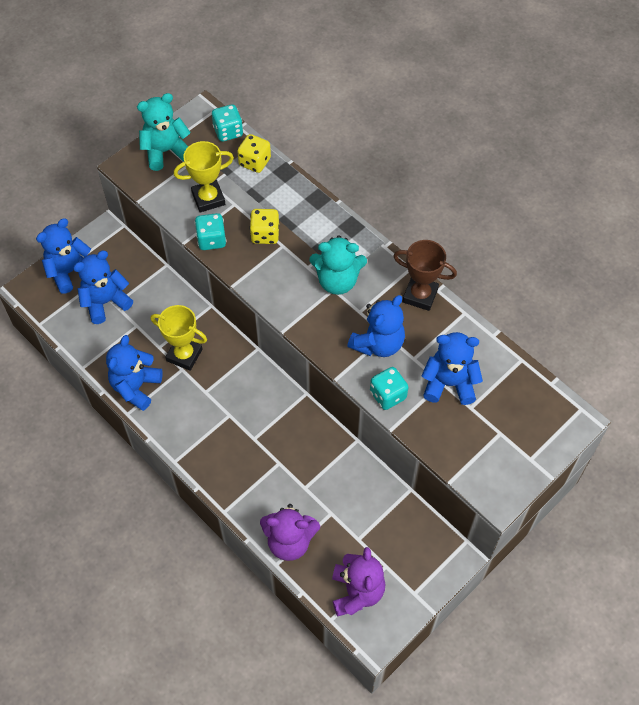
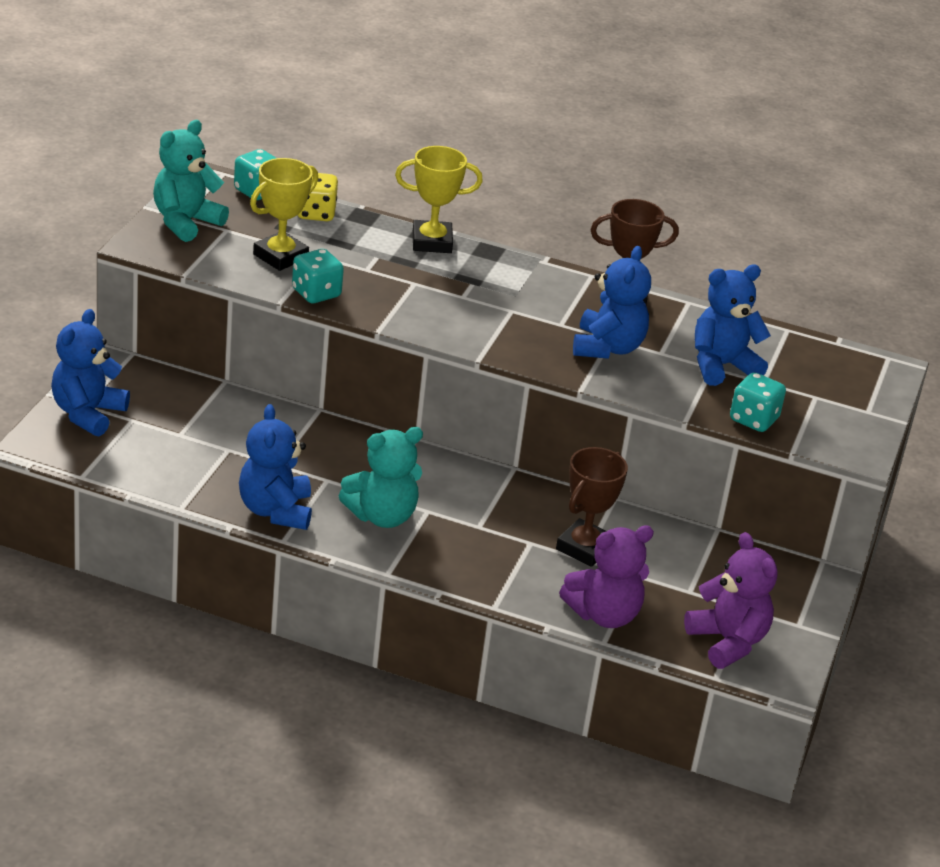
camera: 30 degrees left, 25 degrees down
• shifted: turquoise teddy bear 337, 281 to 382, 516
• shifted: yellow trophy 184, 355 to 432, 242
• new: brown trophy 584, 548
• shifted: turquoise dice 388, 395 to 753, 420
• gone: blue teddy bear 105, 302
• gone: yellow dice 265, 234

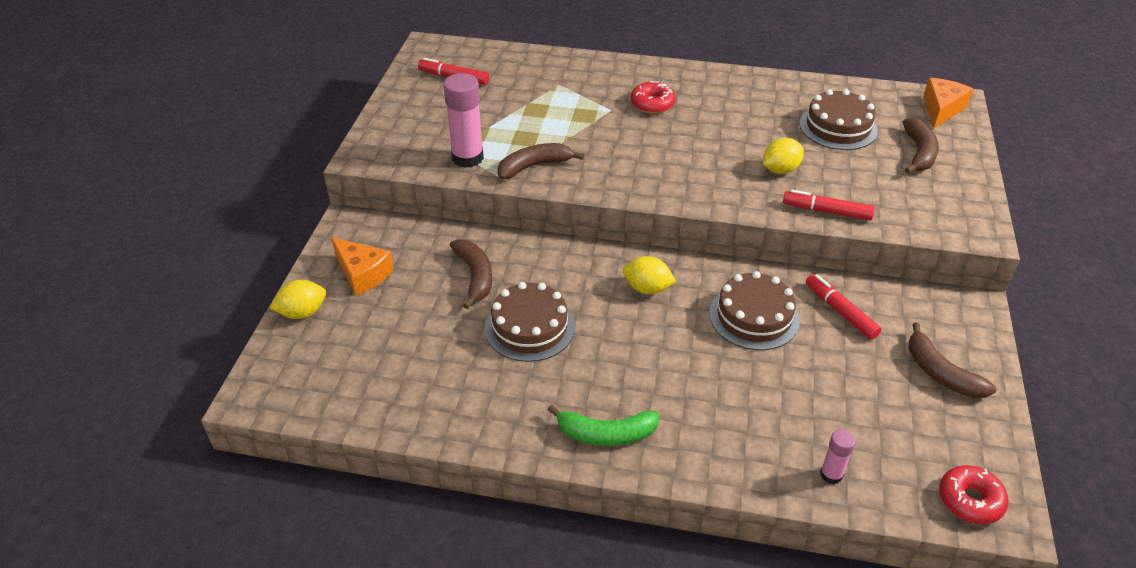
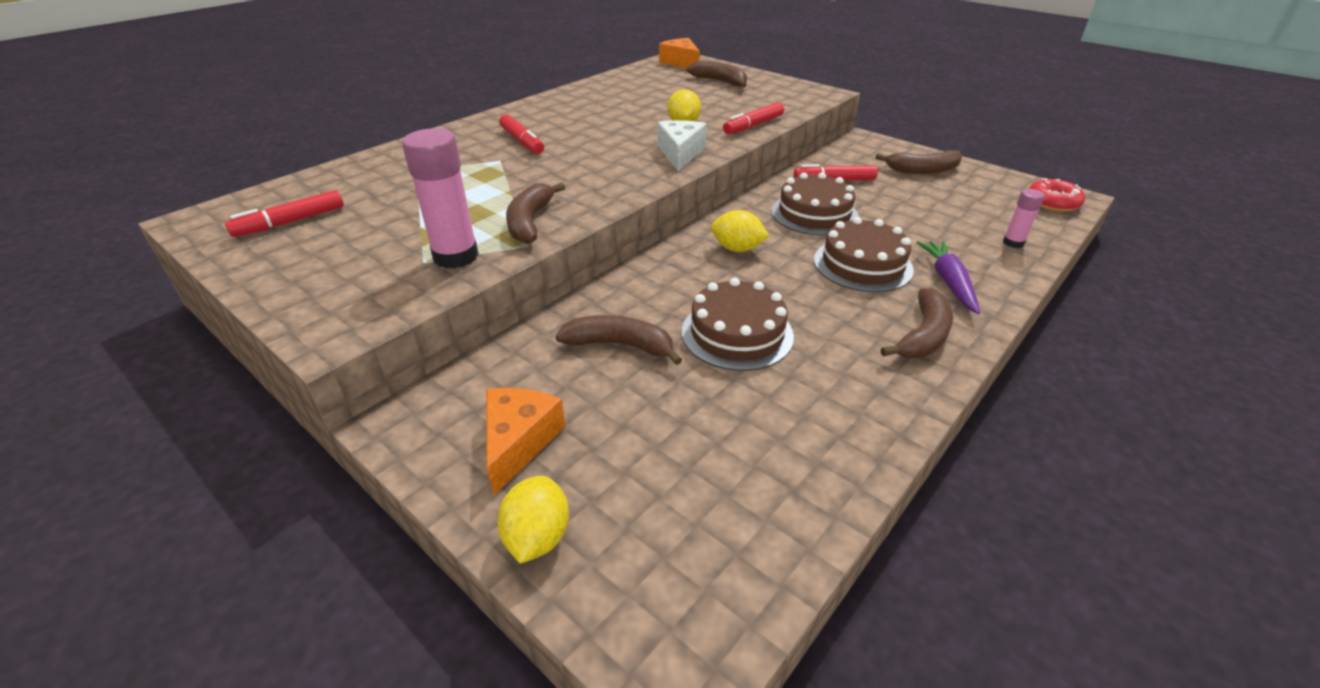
camera: 60 degrees left, 5 degrees down
• rotated: orange cheese 362, 274 = 519, 442 60 degrees counterclockwise
• swapped: red donut 652, 104 to red marker 522, 141
• new: white cheese 680, 153
• rotated: yellow lemon 647, 288 = 737, 249 60 degrees clockwise
• shifted: brown cake 838, 127 to 862, 264
• repainted: green banana 606, 434 to brown banana 923, 336
• new: purple carrot 948, 282

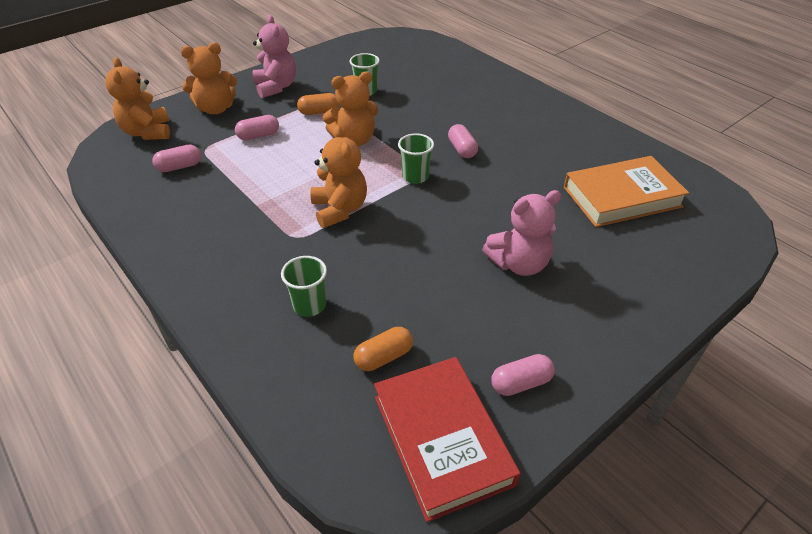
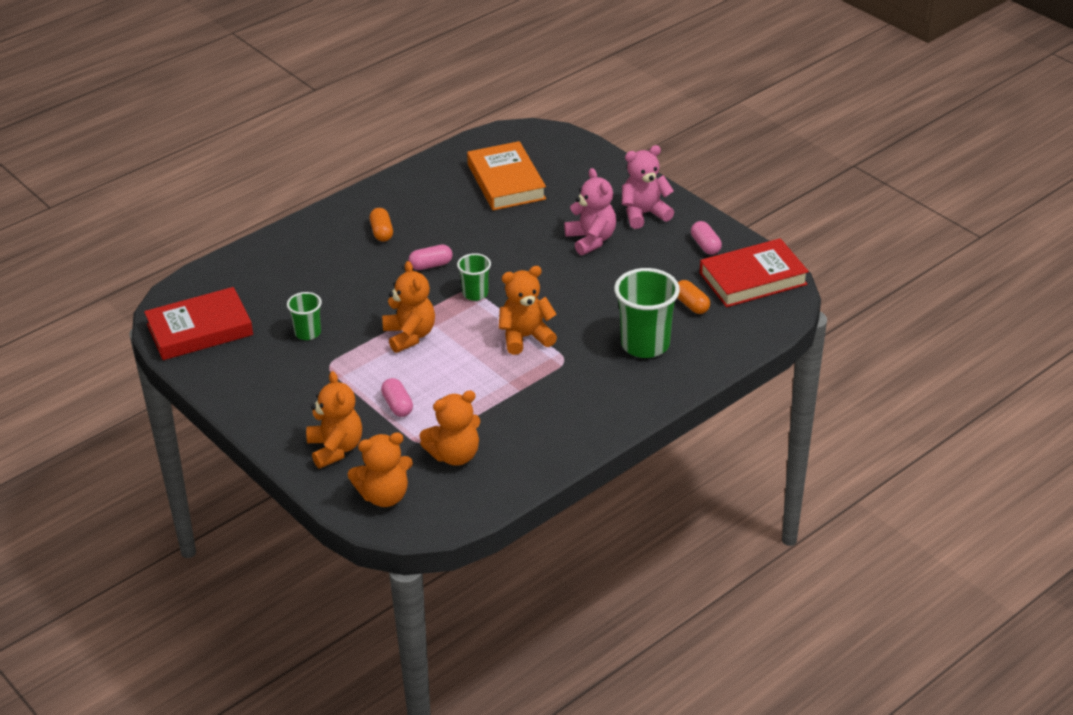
camera: 90 degrees left, 5 degrees down
• new: red book 200, 330
• shifted: orange capsule 319, 112 to 382, 232
• swapped: pink capsule 179, 167 to orange teddy bear 454, 455
• scaled: green cup 309, 305 = 645, 344 x1.83
• shifted: pink teddy bear 276, 87 to 644, 214

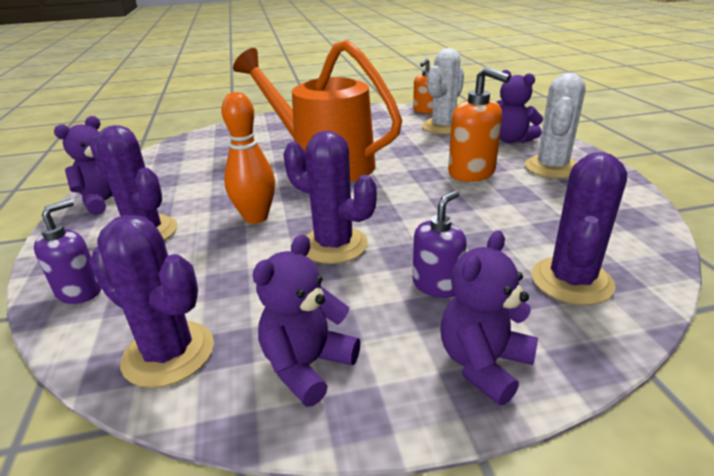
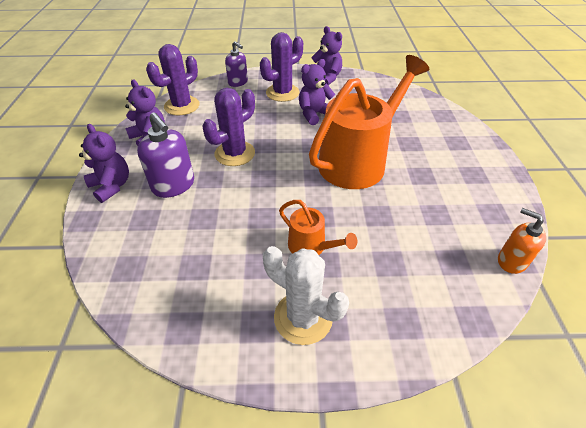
camera: 100 degrees right, 15 degrees up
• scaled: purple soap dispenser 437, 285 = 173, 185 x1.52
• swapped: orange soap dispenser 472, 173 to orange watering can 311, 247
• shifted: purple teddy bear 511, 140 to 314, 114
• gone: orange bowling pin 256, 217
• gone: white cactus 443, 127
• gone: purple cactus 571, 281

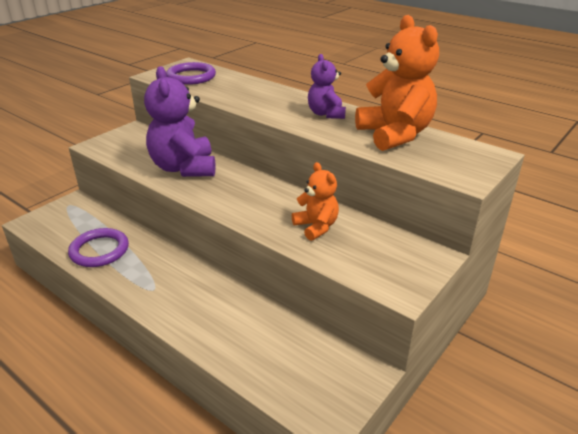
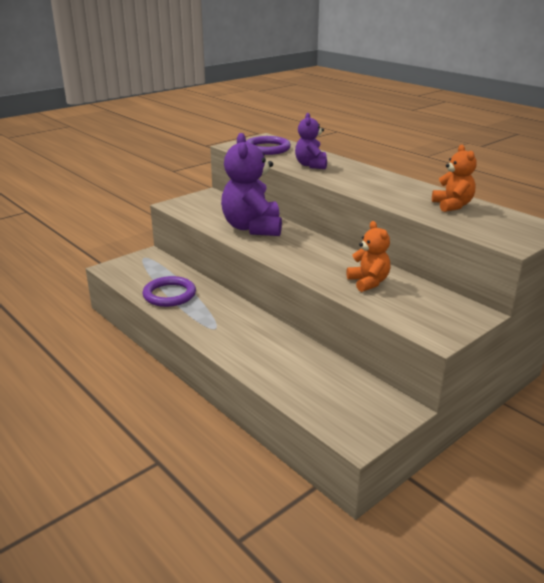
camera: 10 degrees right, 5 degrees down
• shifted: purple teddy bear 326, 114 to 311, 165
• scaled: orange teddy bear 395, 135 = 452, 205 x0.56

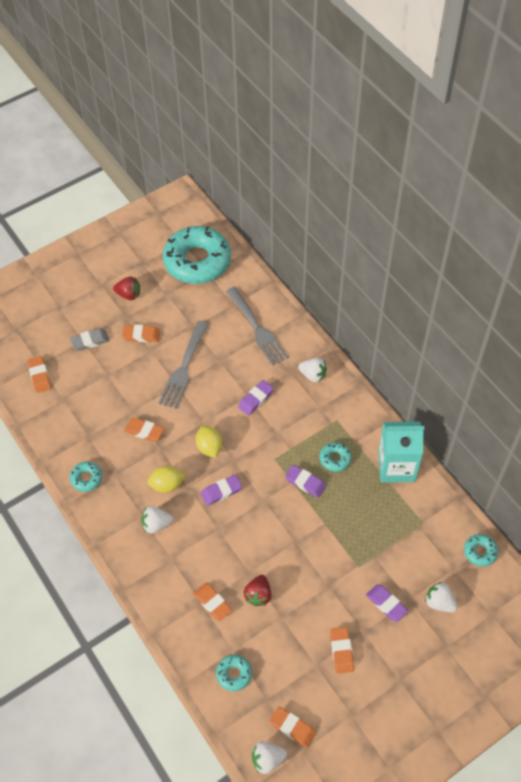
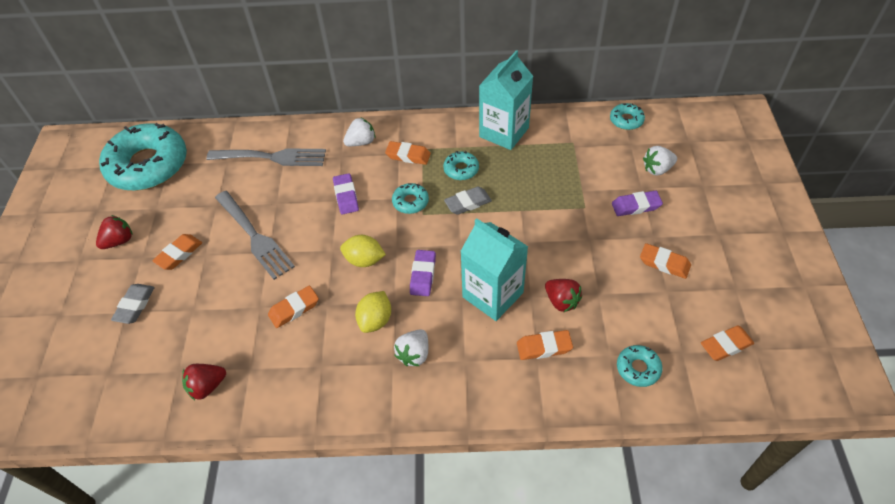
camera: 55 degrees left, 5 degrees down
• new: red strawberry 207, 386
• shifted: orange eraser 39, 376 to 408, 155
• shifted: turquoise donut 86, 478 to 410, 202
• repainted: purple eraser 305, 482 to grey eraser 468, 203
• new: turquoise carton 492, 295
• gone: white strawberry 267, 759

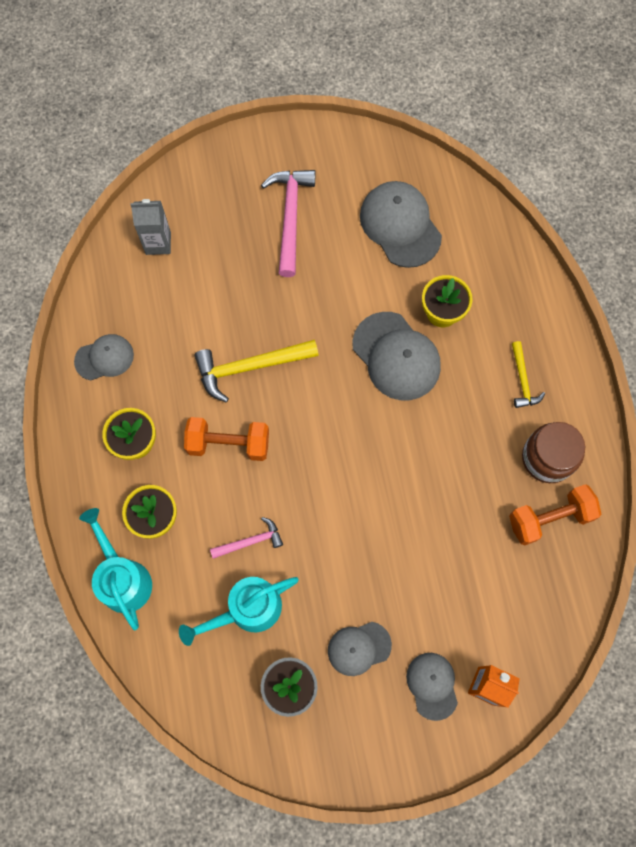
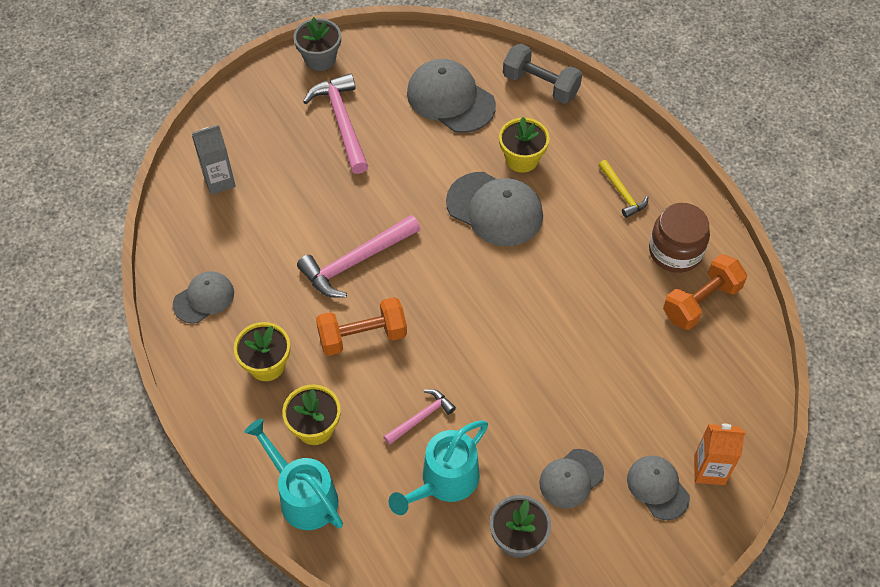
camera: 20 degrees left, 15 degrees down
• new: grey flower pot 320, 59
• repainted: yellow hammer 250, 367 to pink hammer 355, 262
• new: grey dumbbell 540, 85

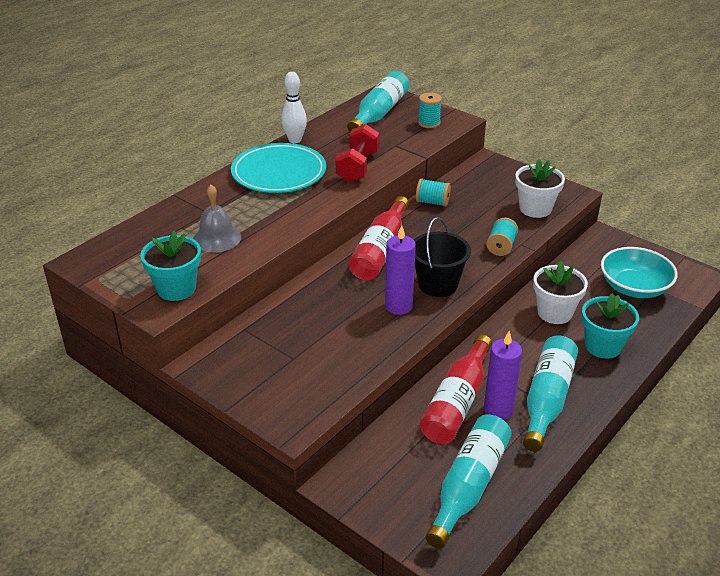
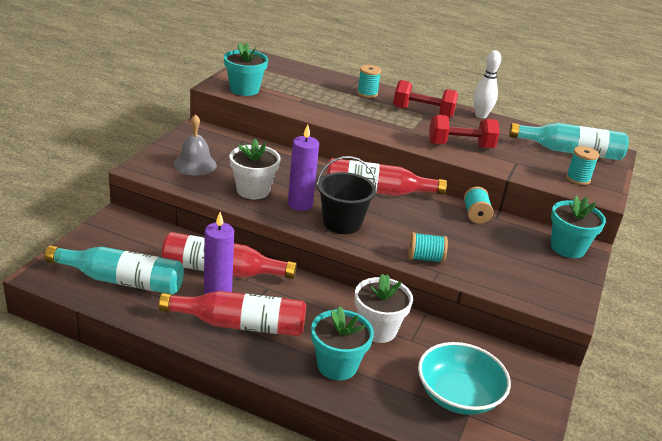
camera: 70 degrees right, 5 degrees down
• repainted: turquoise bottle 547, 399 to red bottle 240, 324
• shifted: grey bell 217, 238 to 195, 164
• shifted: white flower pot 535, 209 to 253, 190
• new: turquoise spool 367, 93
• swapped: turquoise plate 279, 172 to red dumbbell 423, 113
• new: turquoise flower pot 567, 248

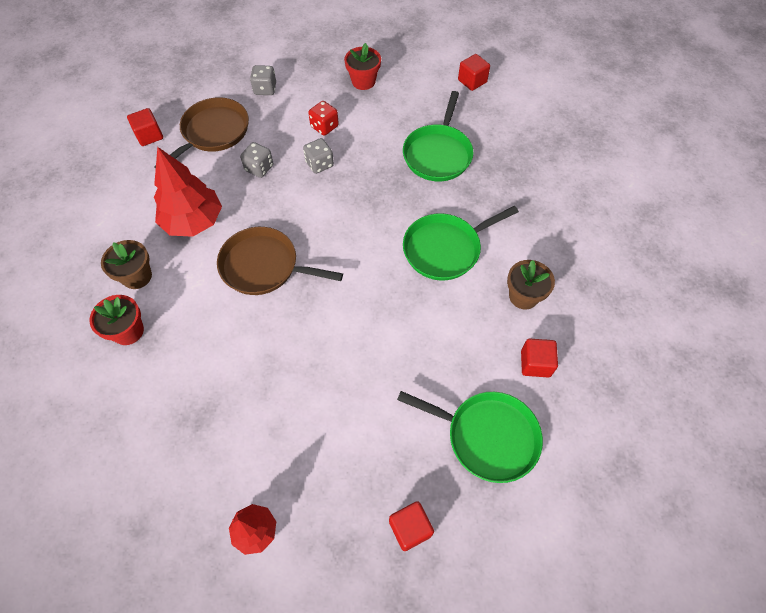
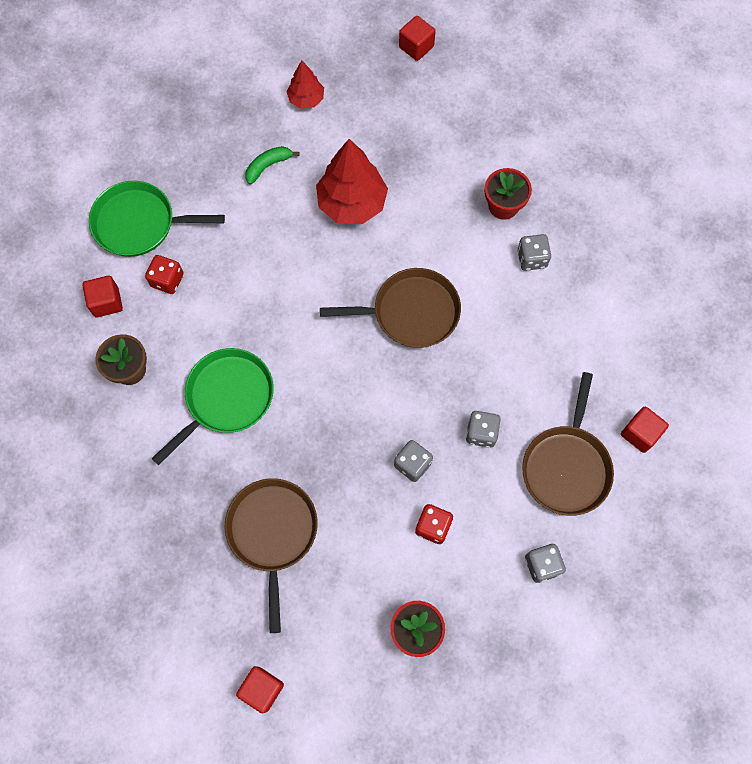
camera: 160 degrees right, 10 degrees up
• new: red dice 167, 280
• repainted: green pan 438, 154 to brown pan 272, 532
• new: green banana 268, 166
• shifted: red tree 193, 221 to 352, 203
• shifted: red cube 410, 528 to 416, 47
• swapped: brown flower pot 137, 276 to grey dice 531, 259

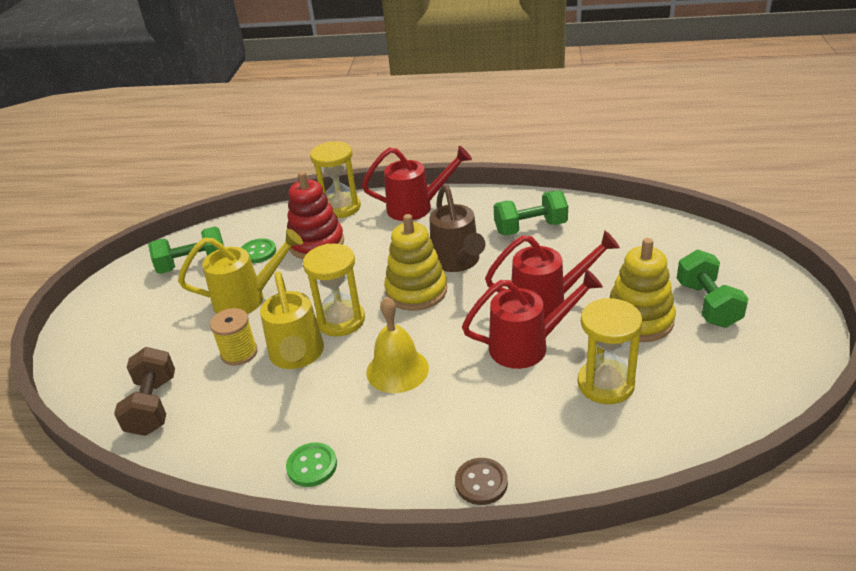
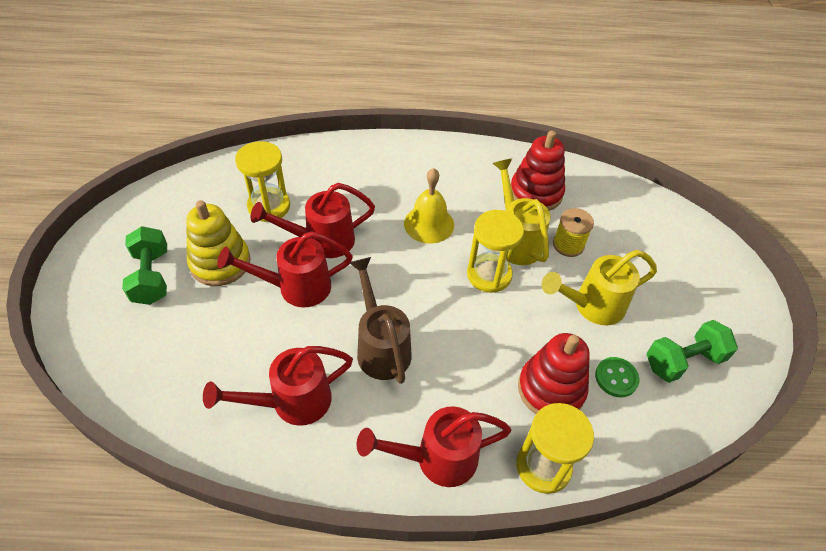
camera: 170 degrees right, 15 degrees up
• swapped: green dumbbell 530, 228 to red watering can 292, 402
• new: red stacking toy 536, 193
• gone: brown dumbbell 153, 406
• gone: green button 312, 466
• gone: yellow stacking toy 416, 291
• gone: brown button 481, 482

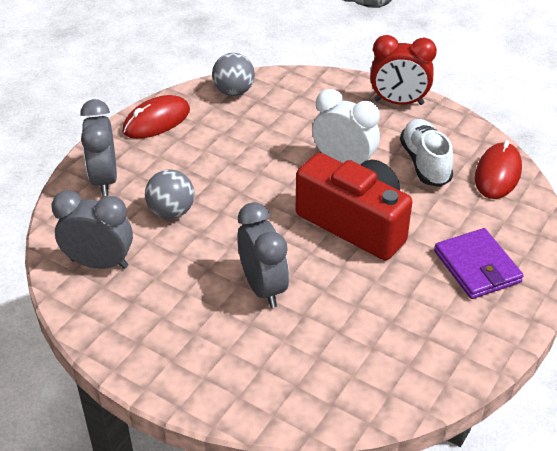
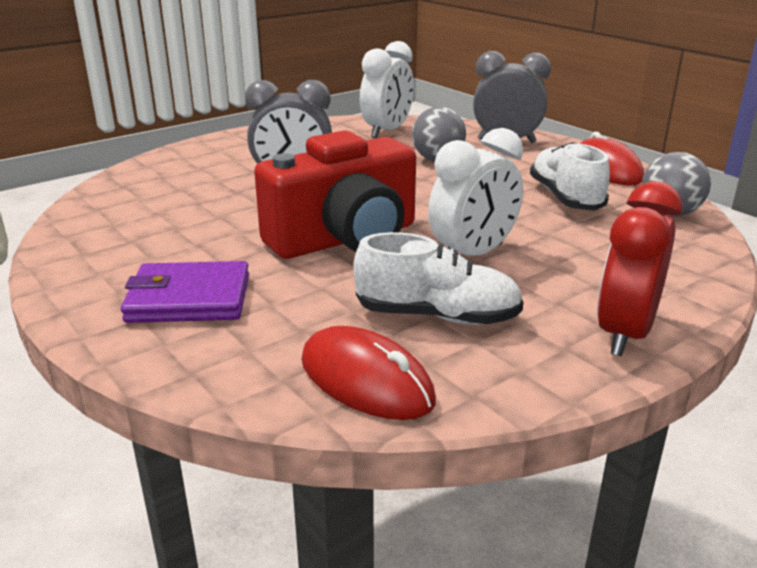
camera: 110 degrees right, 15 degrees down
• repainted: grey clock 99, 263 to white clock 387, 131
• new: white shoe 565, 198

